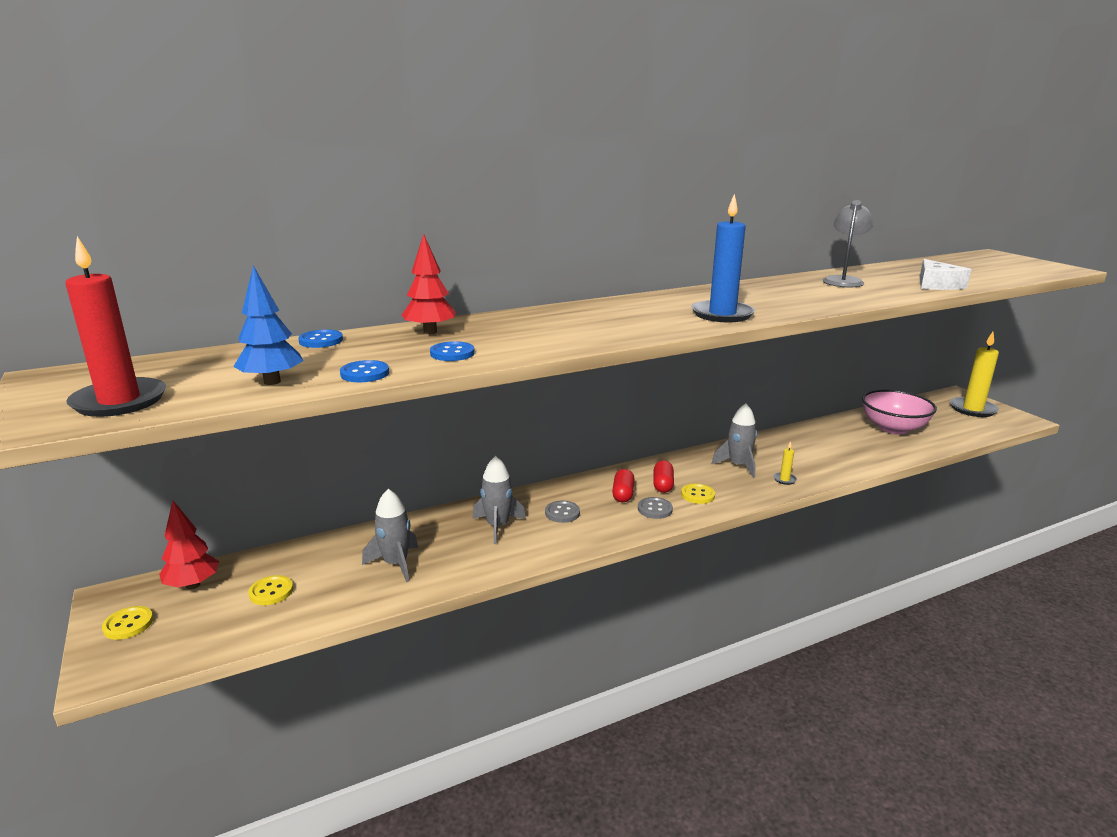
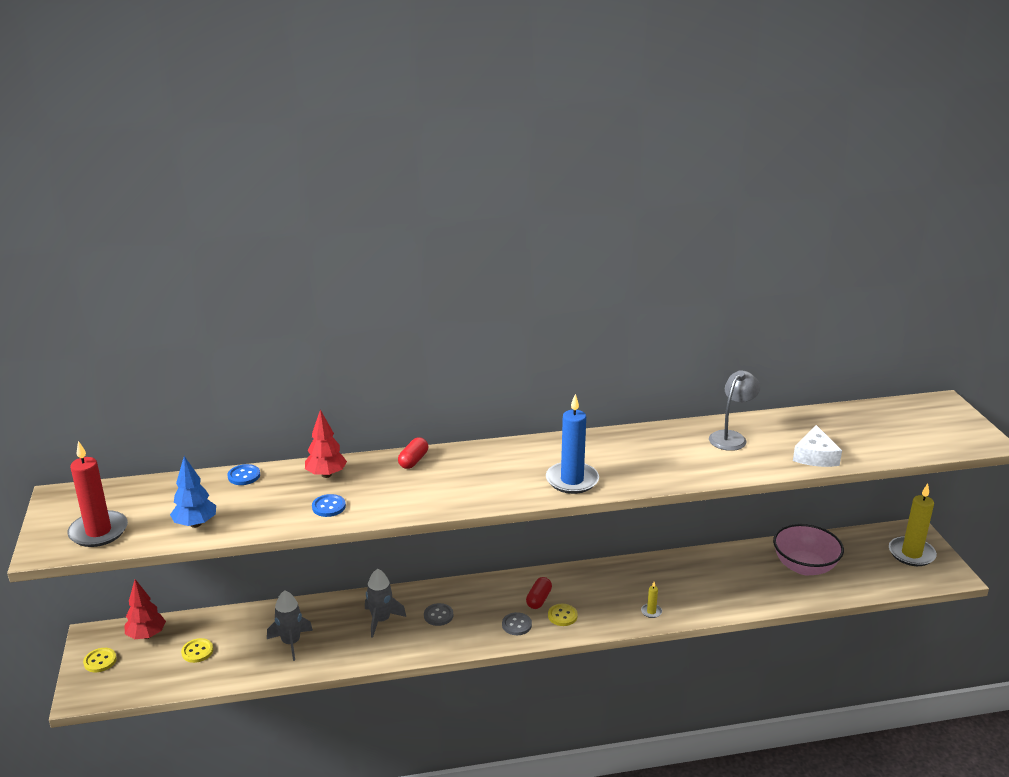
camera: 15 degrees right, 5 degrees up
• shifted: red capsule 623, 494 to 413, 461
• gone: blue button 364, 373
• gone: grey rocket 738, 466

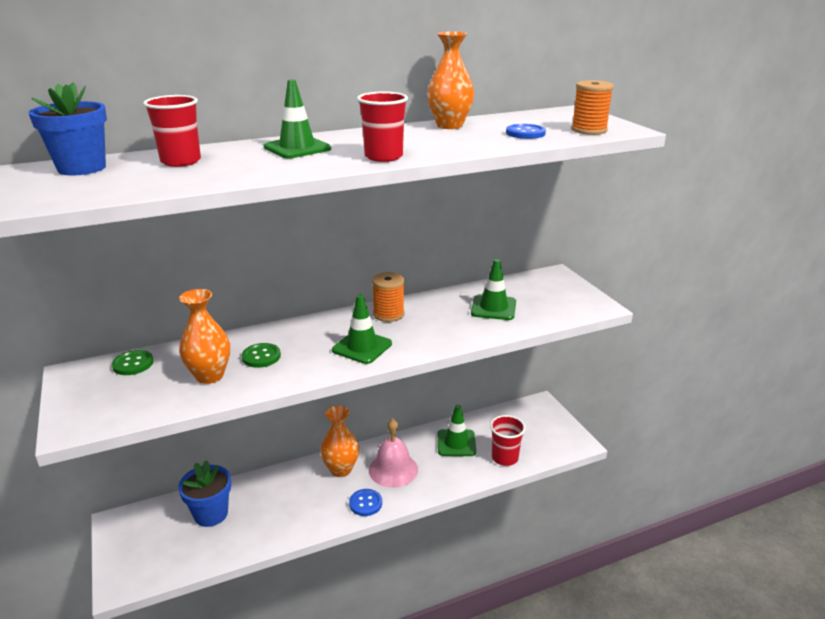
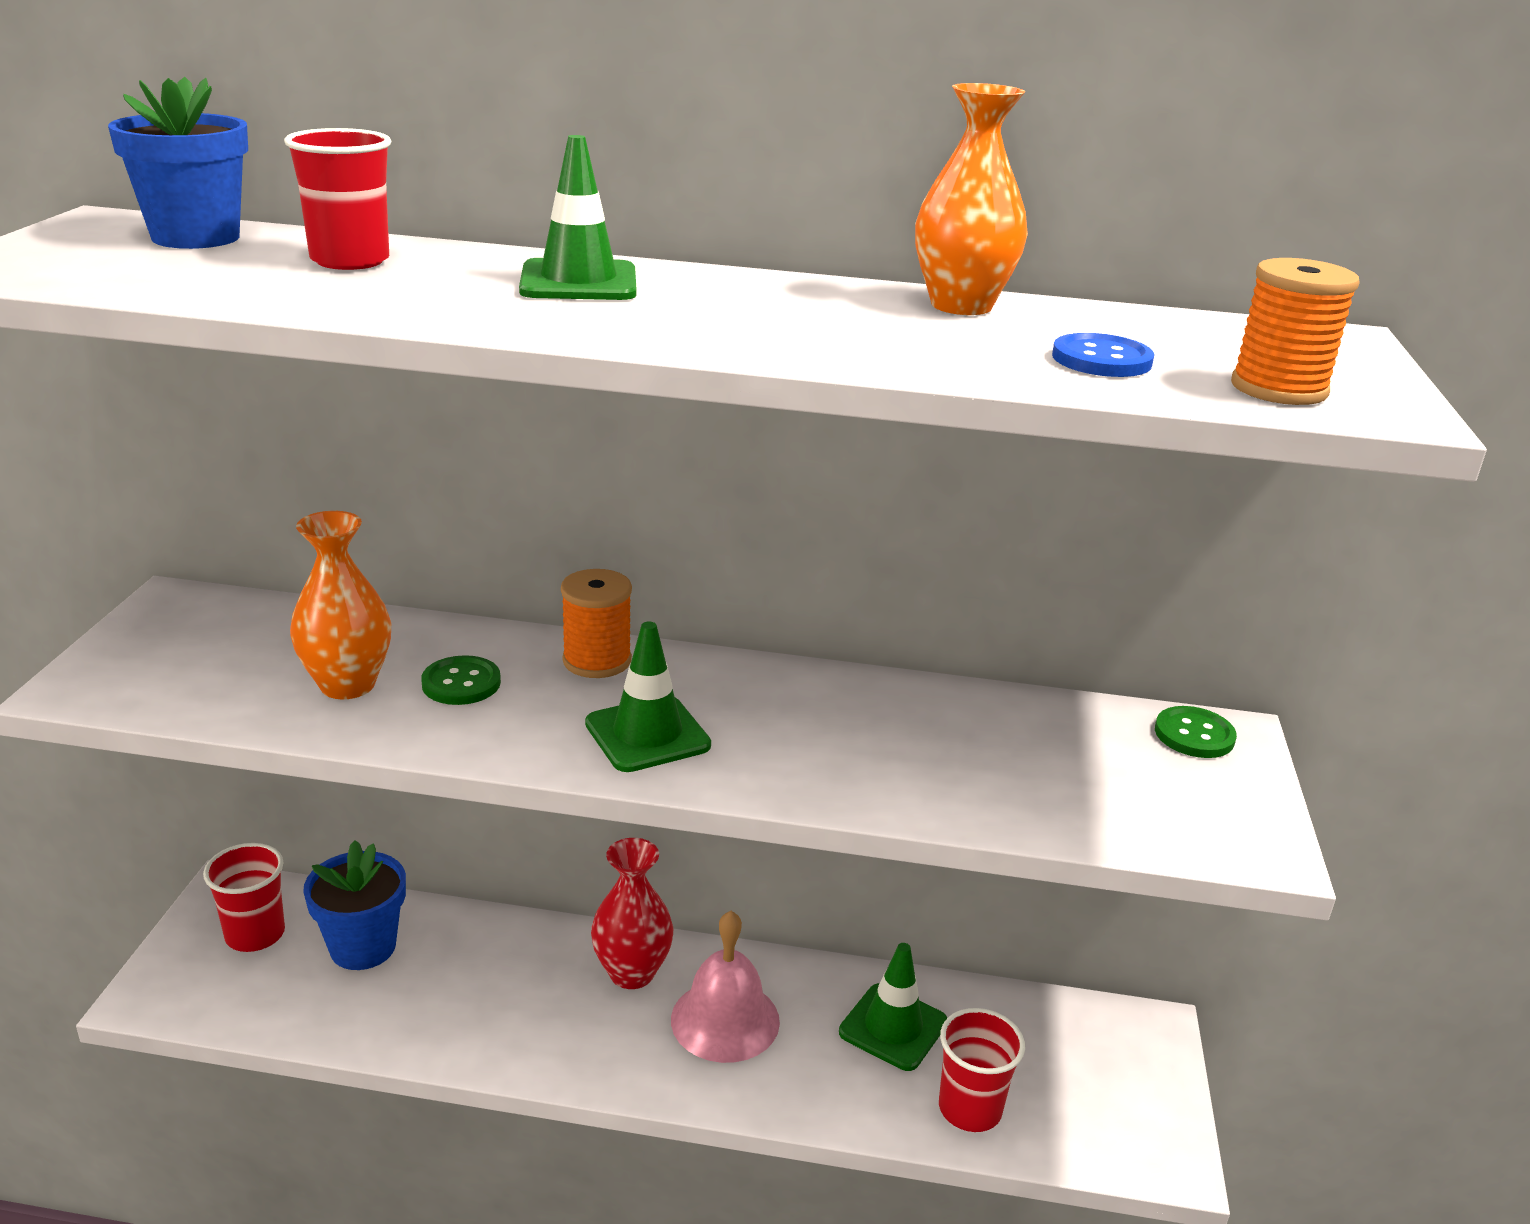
camera: 30 degrees right, 0 degrees up
• shifted: red cup 383, 157 to 255, 934
• shifted: orange spool 388, 314 to 597, 661
• repainted: orange vase 341, 469 to red vase 632, 973
• shifted: green button 133, 364 to 1194, 735
• gone: blue button 365, 503
• gone: green traffic cone 493, 308

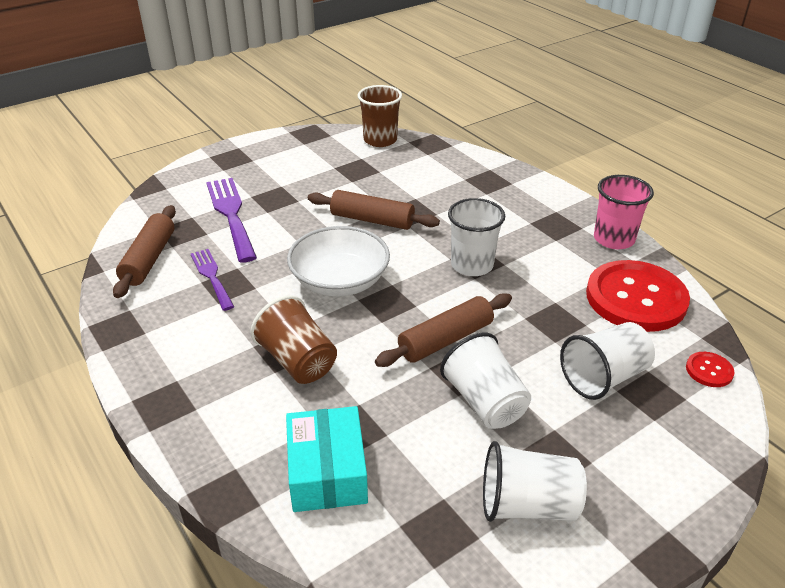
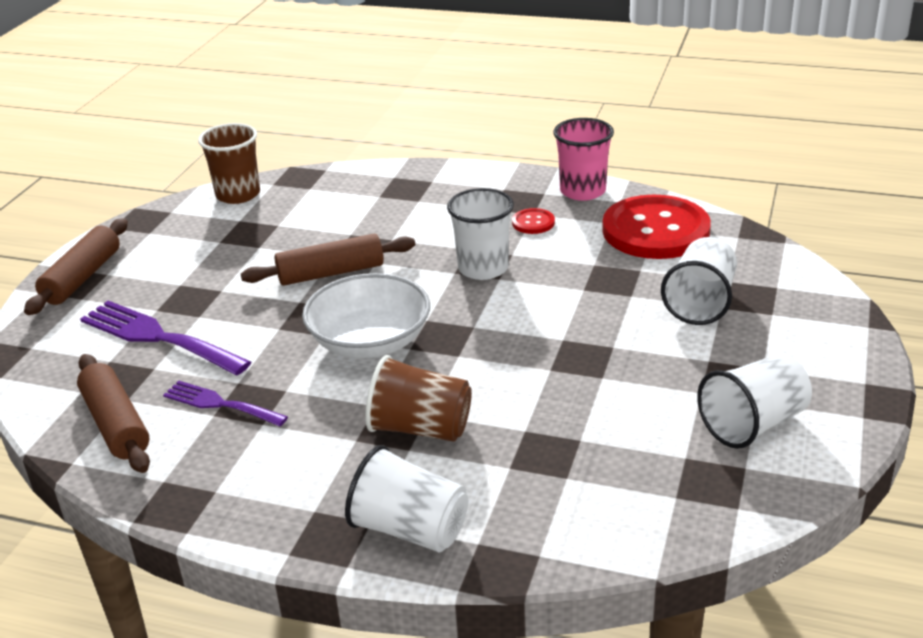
camera: 35 degrees left, 5 degrees down
• shifted: brown rolling pin 445, 340 to 82, 277
• shifted: white cup 484, 402 to 410, 529
• shifted: red button 709, 370 to 533, 222
• gone: turquoise box 327, 471

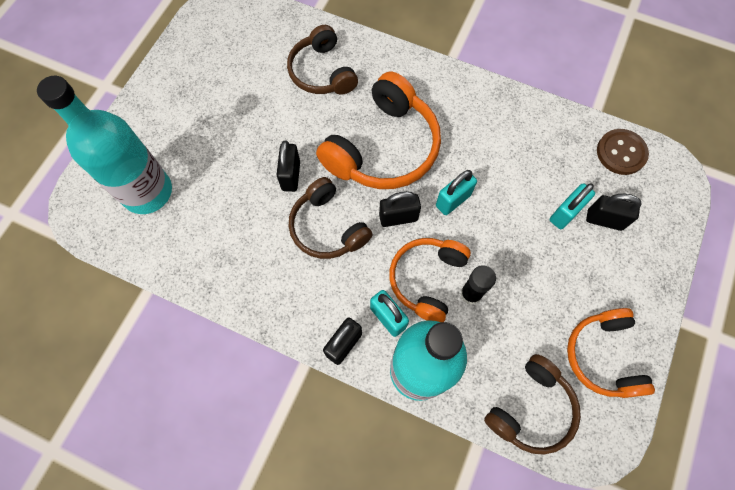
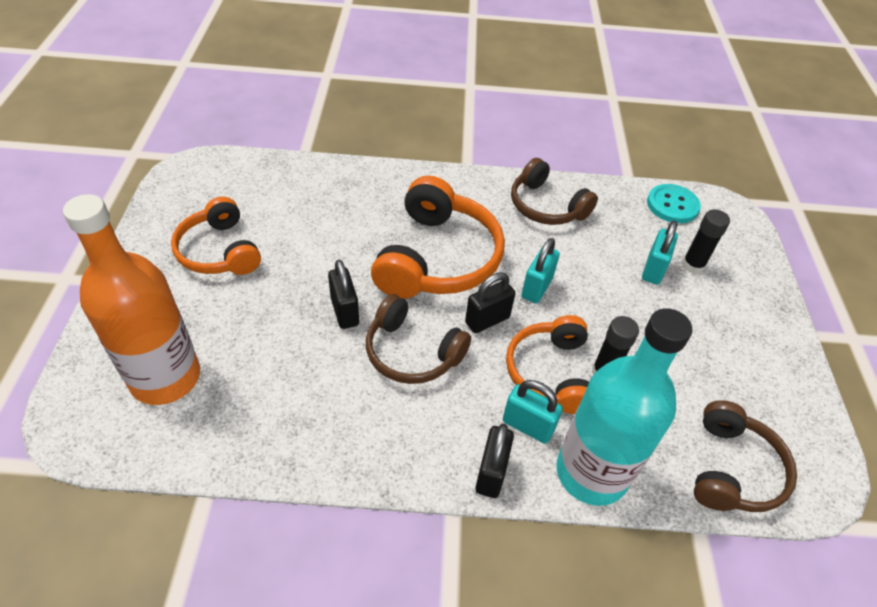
camera: 25 degrees left, 20 degrees down
• repainted: turquoise bottle 147, 192 to orange bottle 165, 377
• shifted: orange headphones 603, 356 to 219, 251
• shifted: brown headphones 322, 72 to 546, 206
• repainted: brown button 621, 153 to turquoise button 672, 205
• swapped: black padlock 604, 220 to black glue stick 693, 265

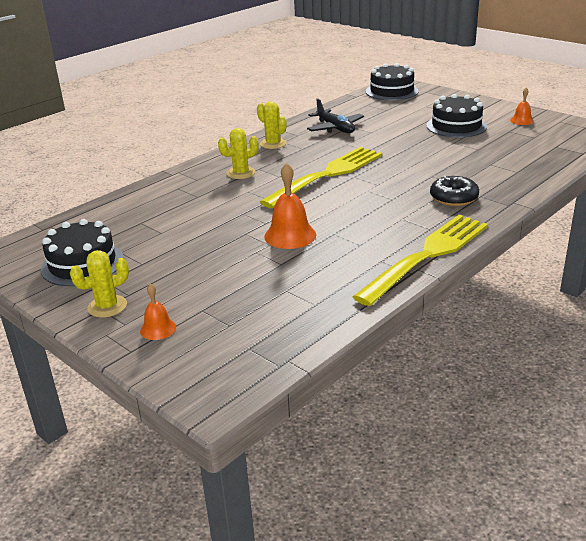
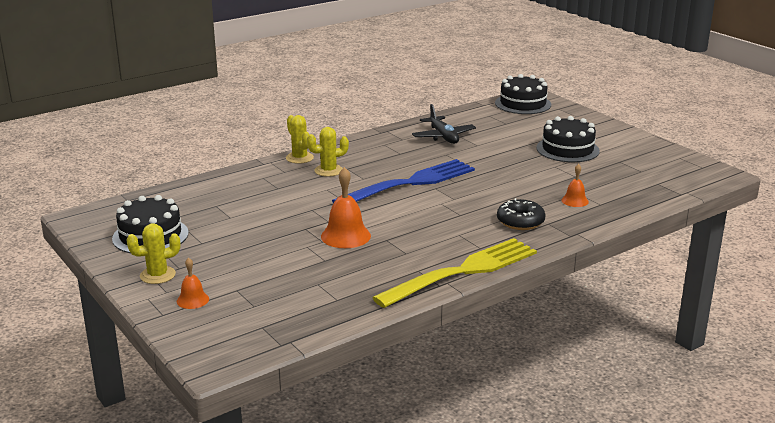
camera: 10 degrees right, 5 degrees down
• shifted: yellow cactus 273, 144 to 299, 158
• repainted: yellow fork 327, 175 to blue fork 410, 183
• shifted: orange bell 522, 120 to 575, 201

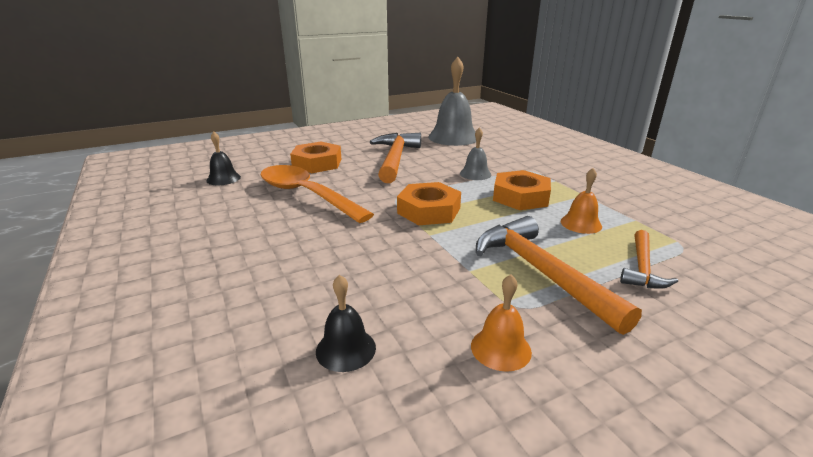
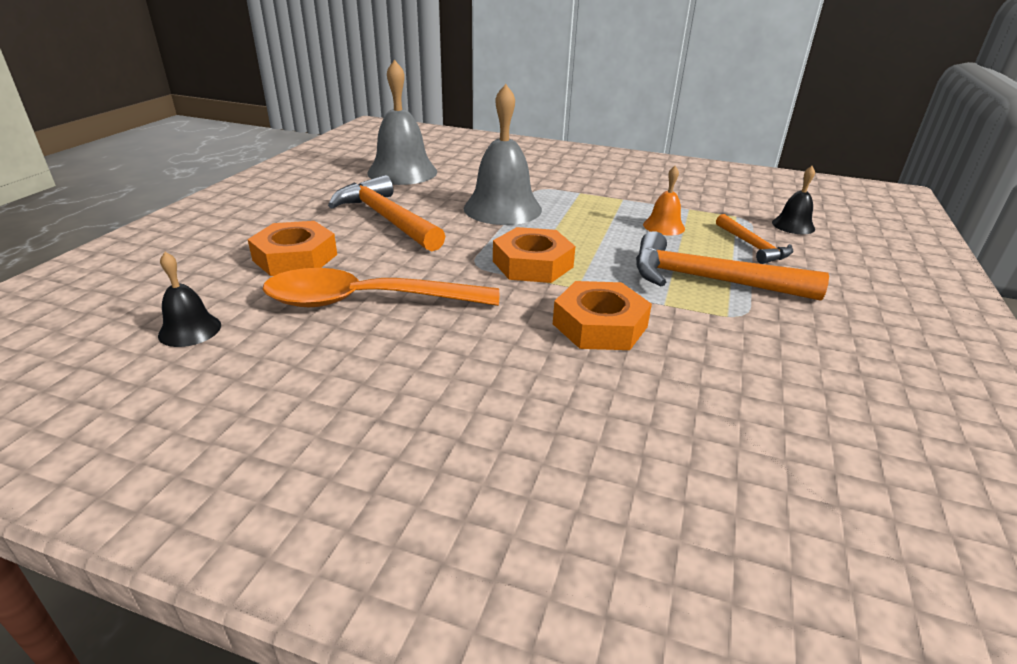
camera: 45 degrees left, 5 degrees up
• scaled: grey bell 475, 174 = 502, 208 x1.98
• shifted: orange nut 520, 197 to 600, 325
• shifted: black bell 346, 349 to 793, 225
• gone: orange bell 500, 348

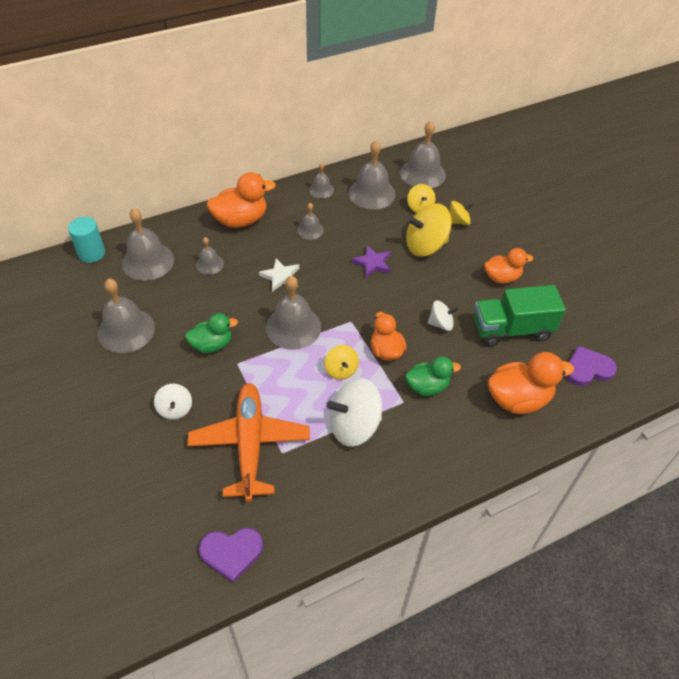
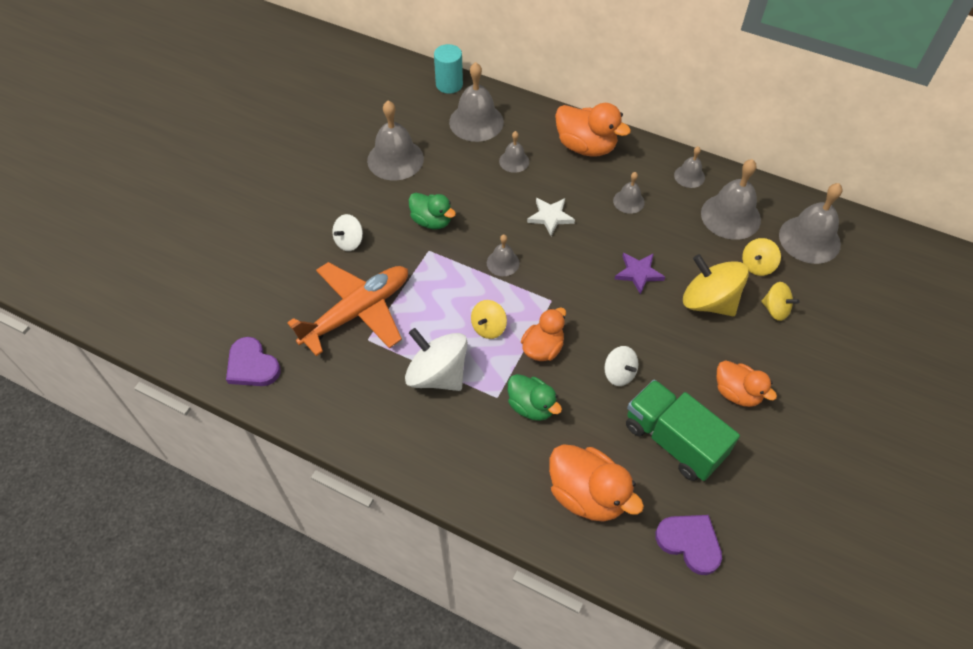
camera: 55 degrees right, 5 degrees up
• scaled: grey bell 293, 327 = 503, 263 x0.53

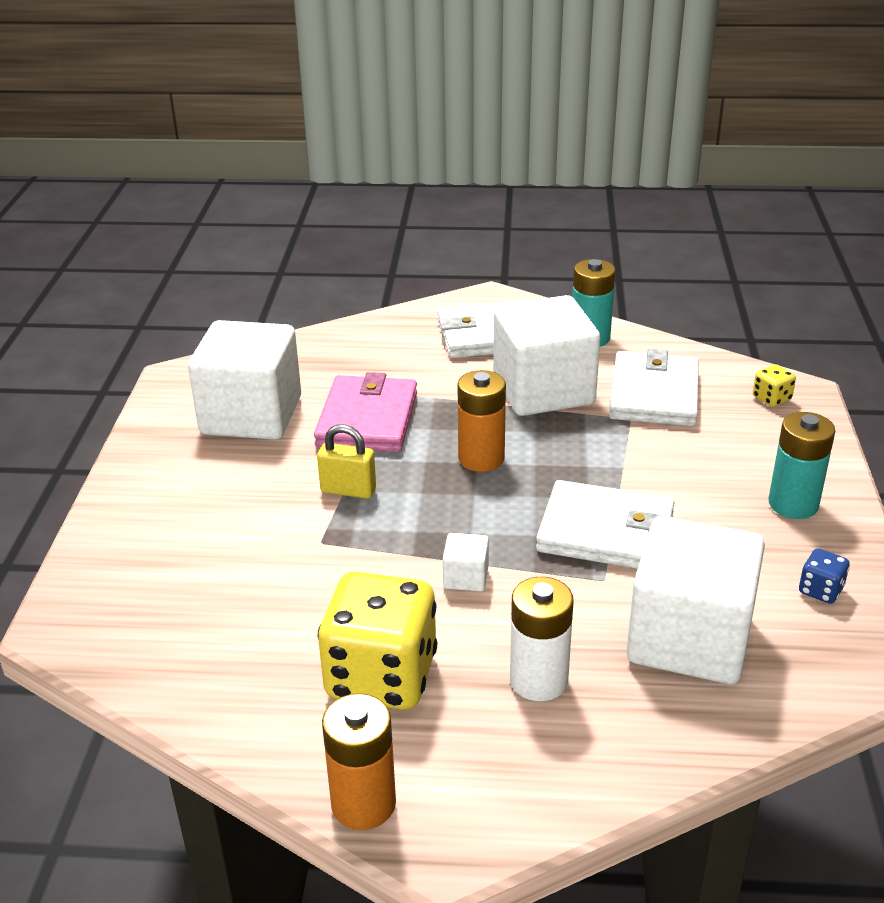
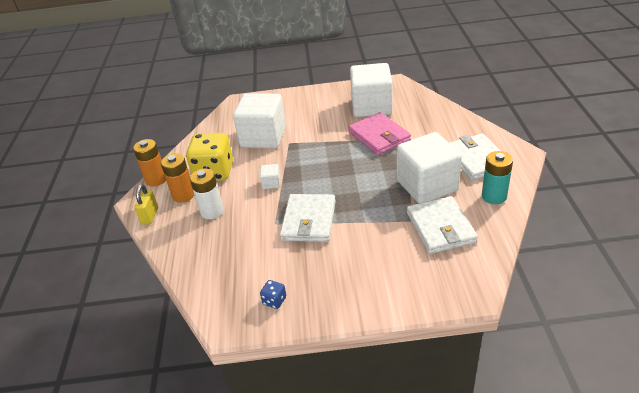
camera: 85 degrees right, 5 degrees up
• shifted: yellow padlock 348, 490 to 150, 216
• shifted: orange battery 481, 458 to 183, 195
• shifted: white cube 689, 639 to 263, 137
• rotated: pink wallet 367, 419 = 379, 136 60 degrees clockwise
• rotated: white wallet 653, 394 = 440, 227 75 degrees clockwise
• gone: yellow dice 771, 398
• gone: turquoise battery 793, 504

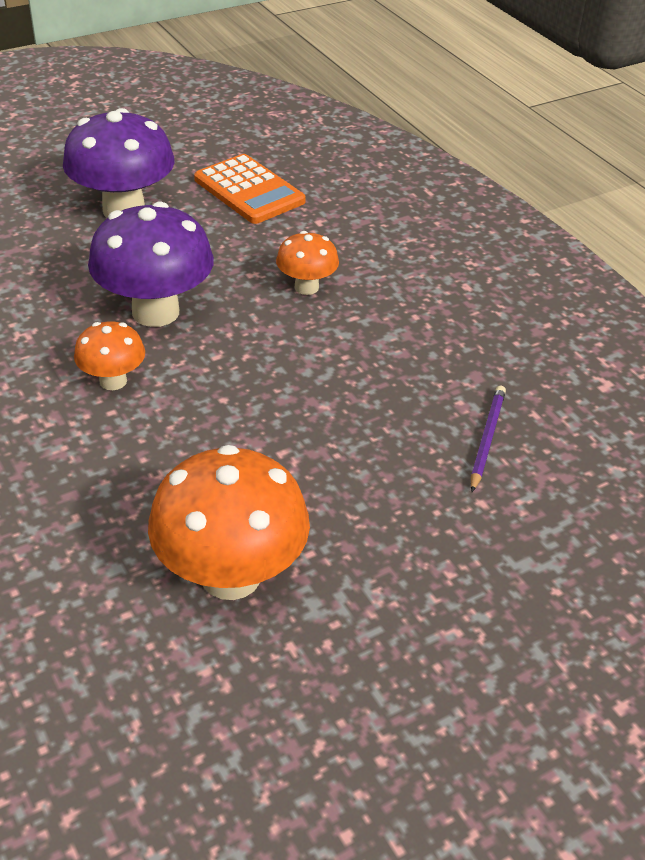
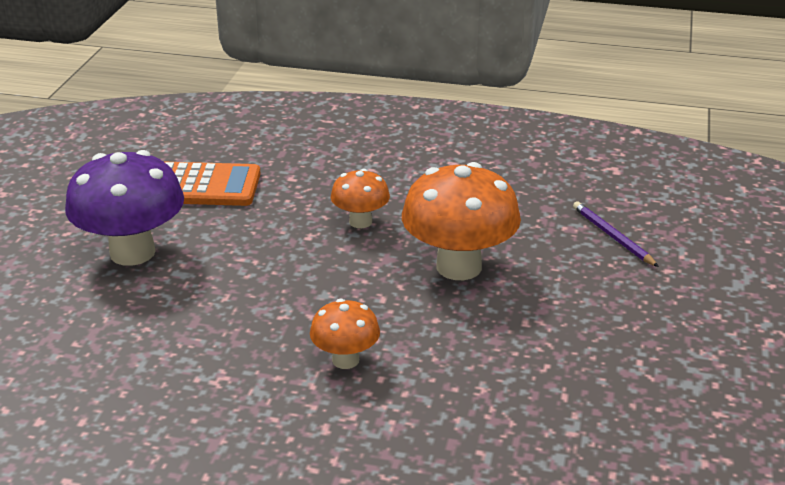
camera: 45 degrees left, 10 degrees down
• shifted: orange mushroom 231, 575 to 459, 267
• gone: purple mushroom 155, 312

